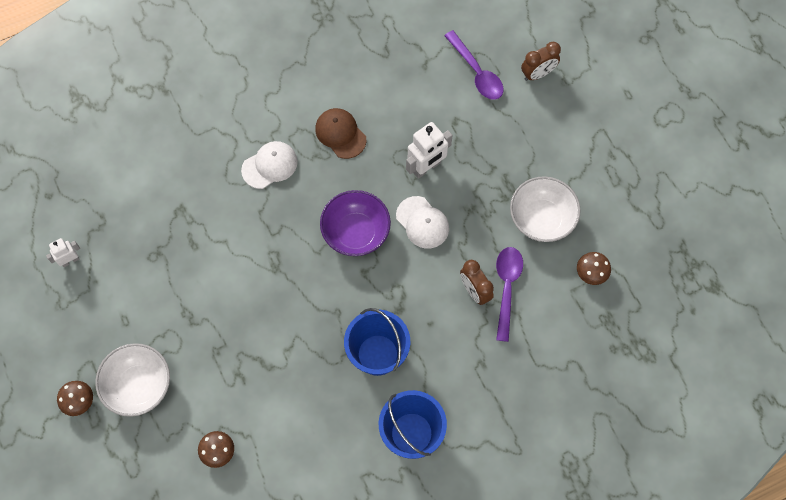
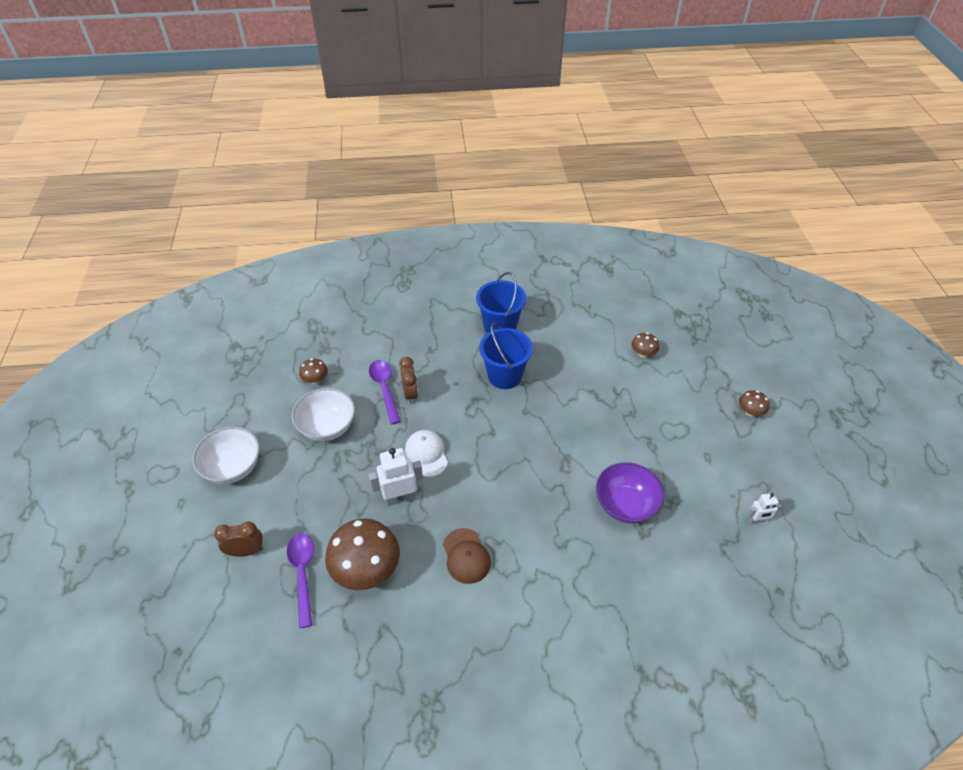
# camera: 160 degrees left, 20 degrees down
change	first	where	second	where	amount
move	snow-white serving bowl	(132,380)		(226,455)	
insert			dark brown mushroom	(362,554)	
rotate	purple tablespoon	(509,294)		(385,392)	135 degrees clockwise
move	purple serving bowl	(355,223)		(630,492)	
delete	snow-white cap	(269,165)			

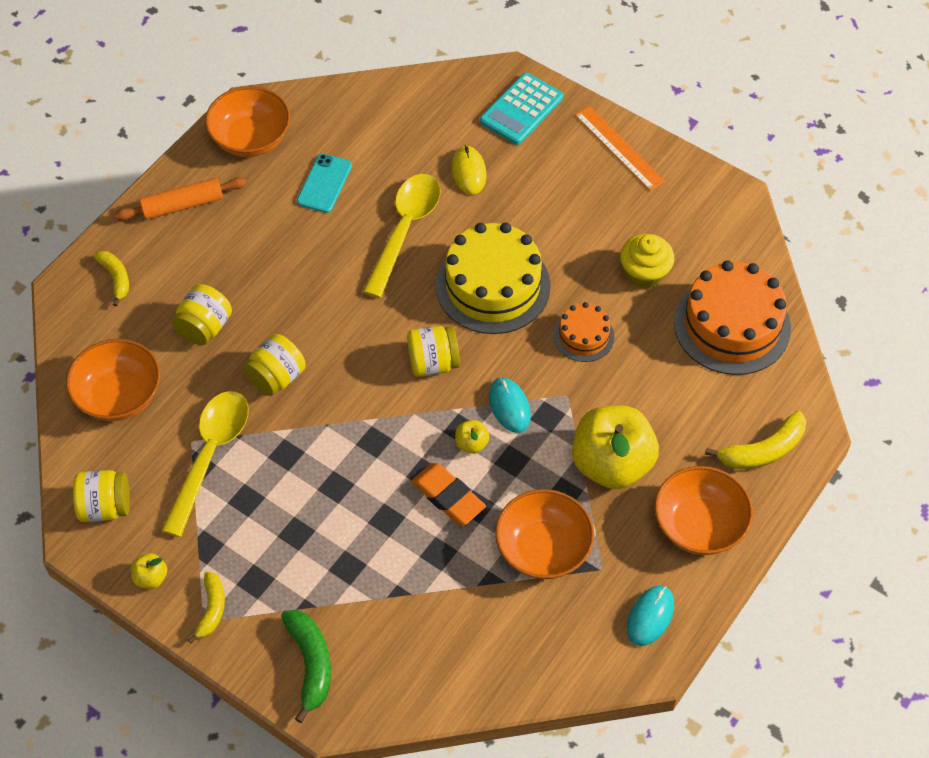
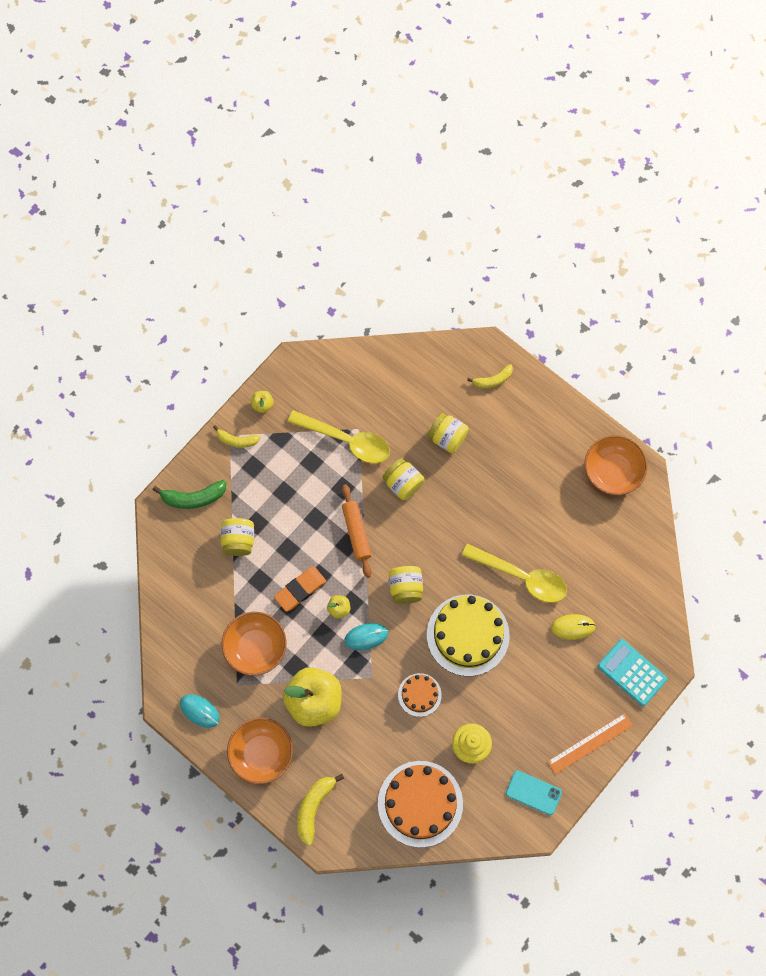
# camera: 95 degrees right, 15 degrees up
change	first	where	second	where	amount
move	yellow preserve jar	(101,496)		(237,537)	
rotate	yellow banana fruit	(755,440)		(320,810)	45 degrees clockwise
move	bright orange pastry roller	(181,199)		(356,531)	
move	aqua phone	(324,183)		(534,793)	
delete	bright orange serving bowl	(113,380)			

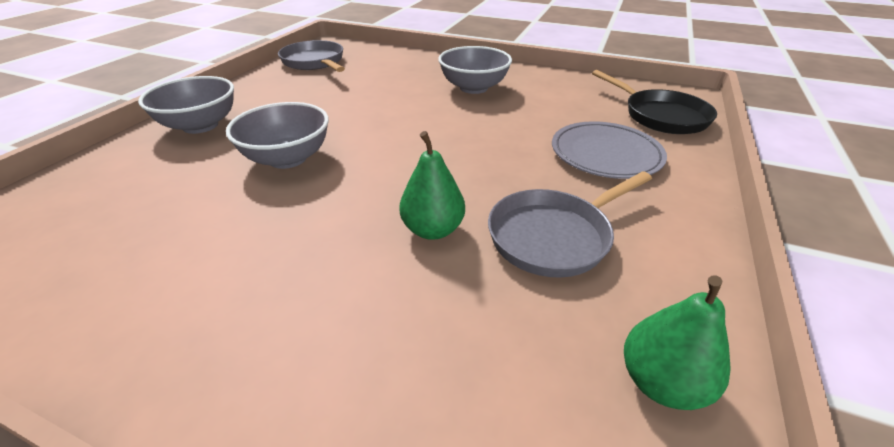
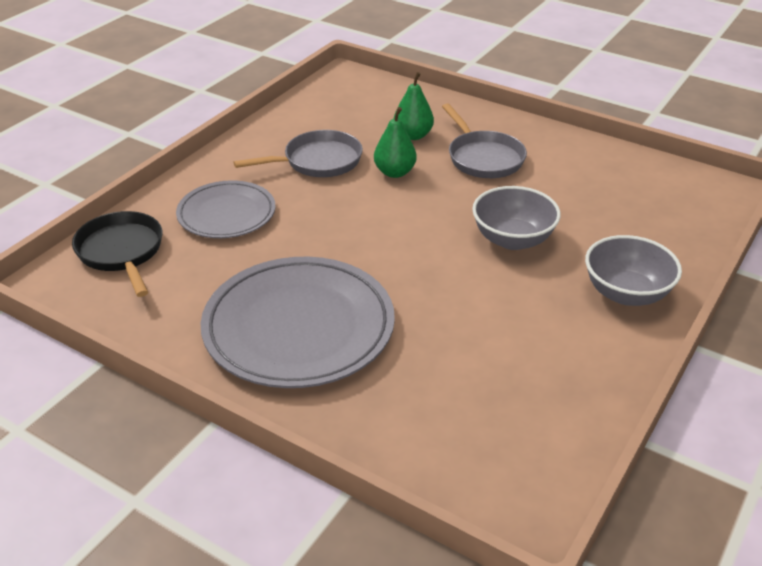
# camera: 170 degrees left, 0 degrees up
change	first	where	second	where	amount
replace	ash-grey serving bowl	(475,70)	ash-grey plate	(298,322)	
move	green toy pear	(677,343)		(414,106)	
move	ash-grey pan	(311,56)		(484,141)	

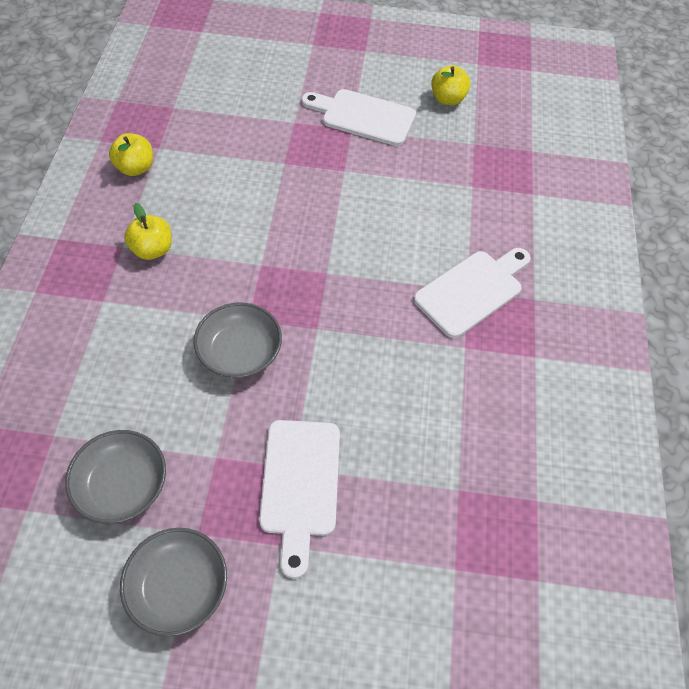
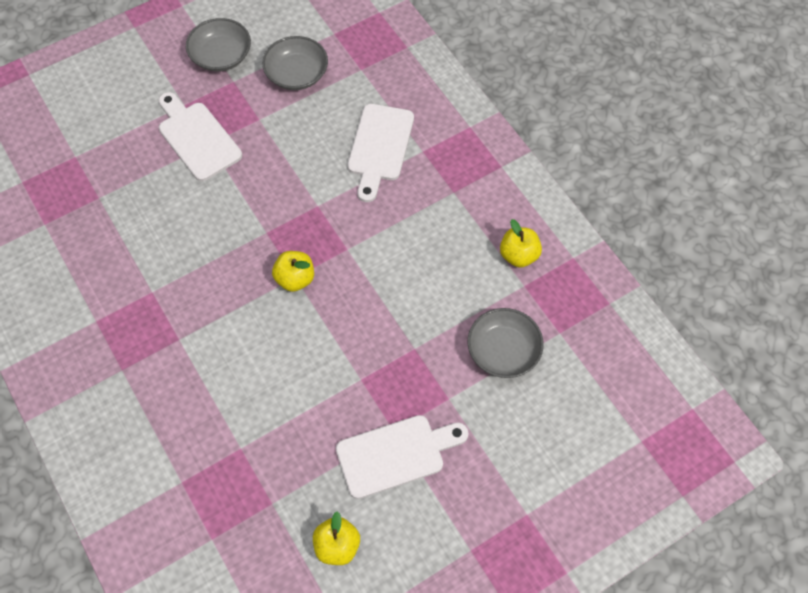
# camera: 145 degrees right, 5 degrees up
change	first	where	second	where	amount
move	yellow toy apple	(148,231)		(293,271)	
move	snow-white bread board	(472,293)		(380,153)	
move	ash-grey serving bowl	(238,340)		(506,343)	

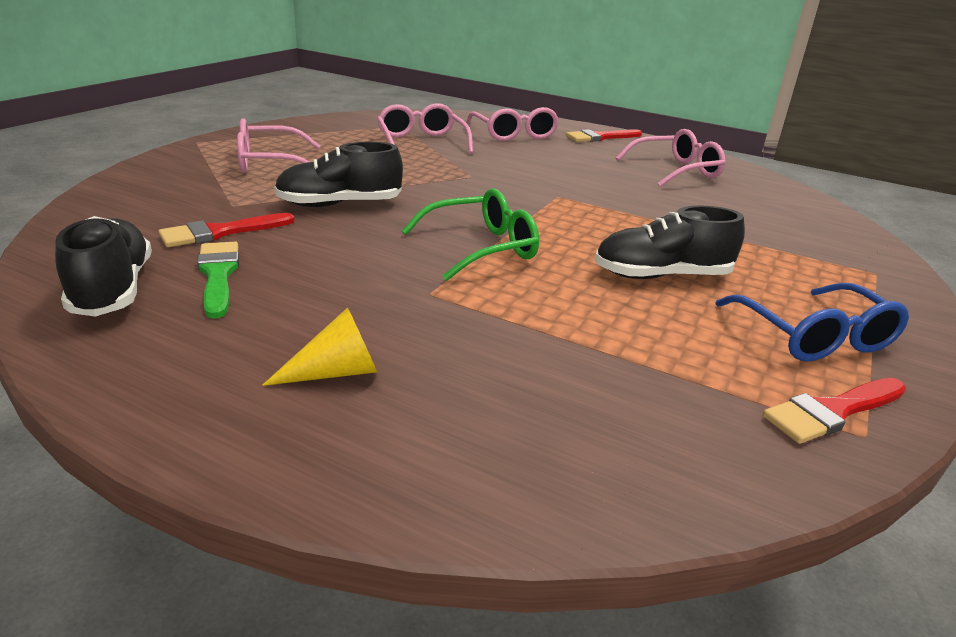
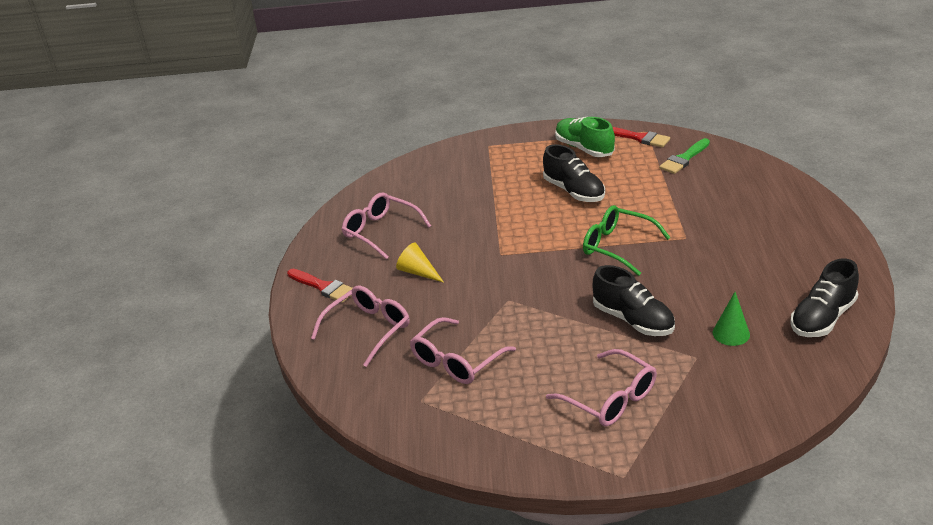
# camera: 115 degrees left, 5 degrees up
change	first	where	second	where	amount
move	yellow cone shape	(319,347)		(420,262)	
replace	cobalt spectacles	(812,322)	green sneaker	(585,137)	
move	green brush	(218,280)		(684,156)	
replace	crimson brush	(227,230)	green cone shape	(731,319)	

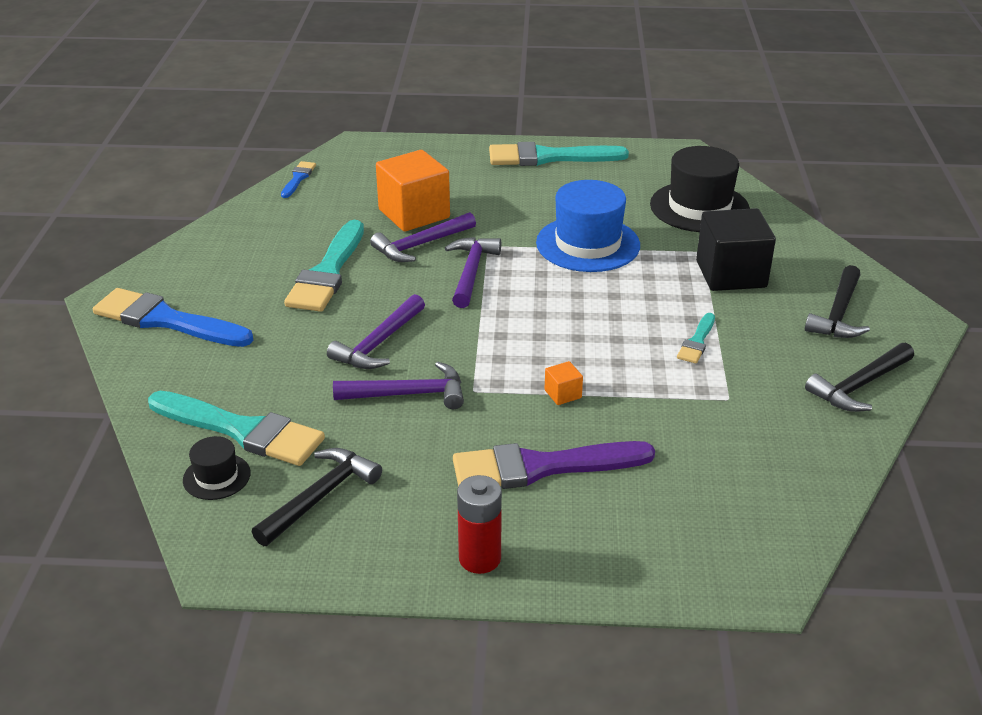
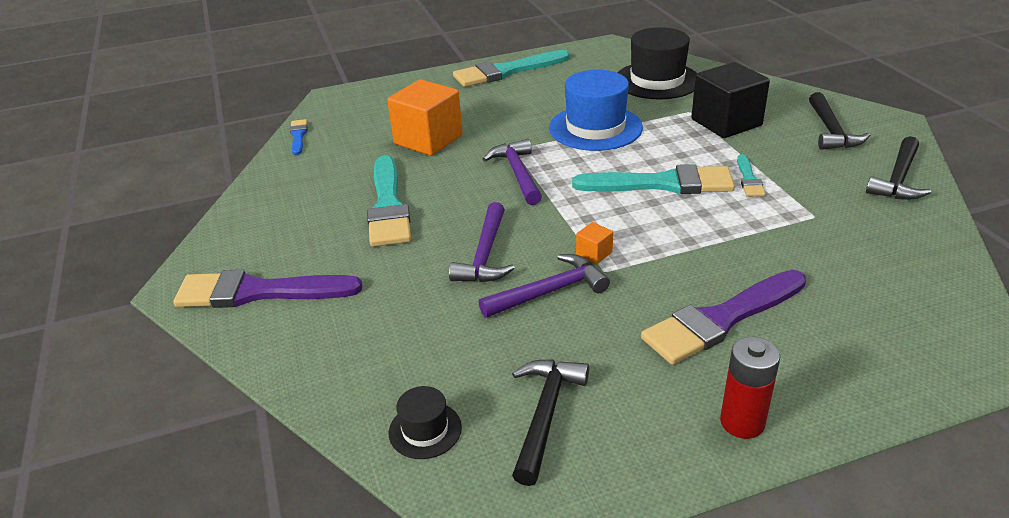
# camera: 20 degrees left, 0 degrees up
change	first	where	second	where	amount
recolor	cobalt brush	(173,317)	purple brush	(267,289)	
move	aqua brush	(236,428)		(653,179)	
move	bright orange block	(564,383)		(594,243)	
delete	purple carpenter's hammer	(423,237)			

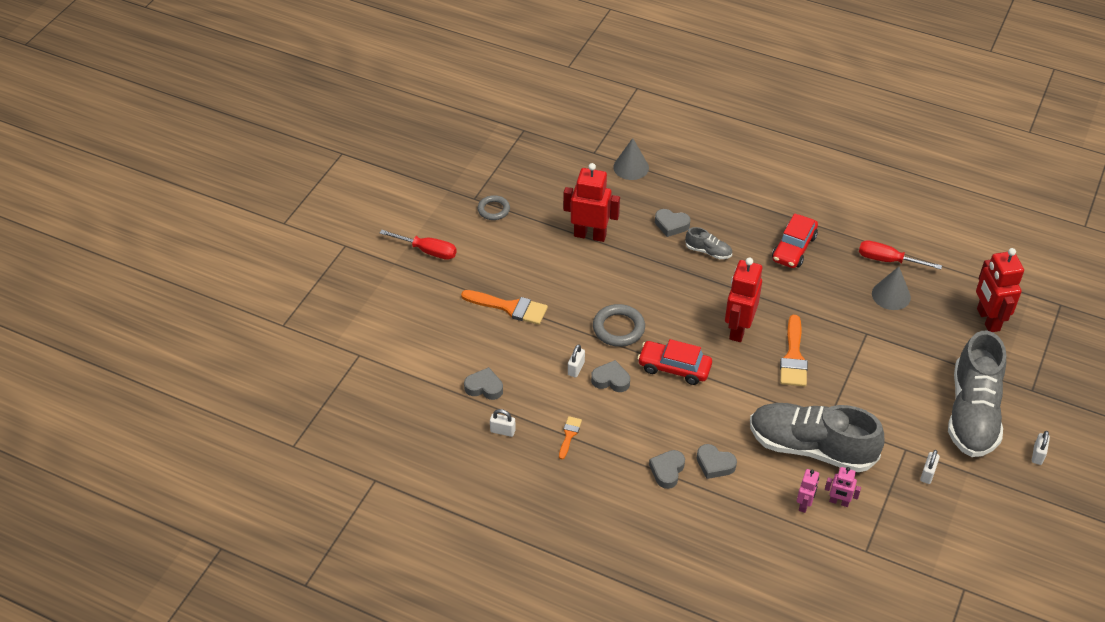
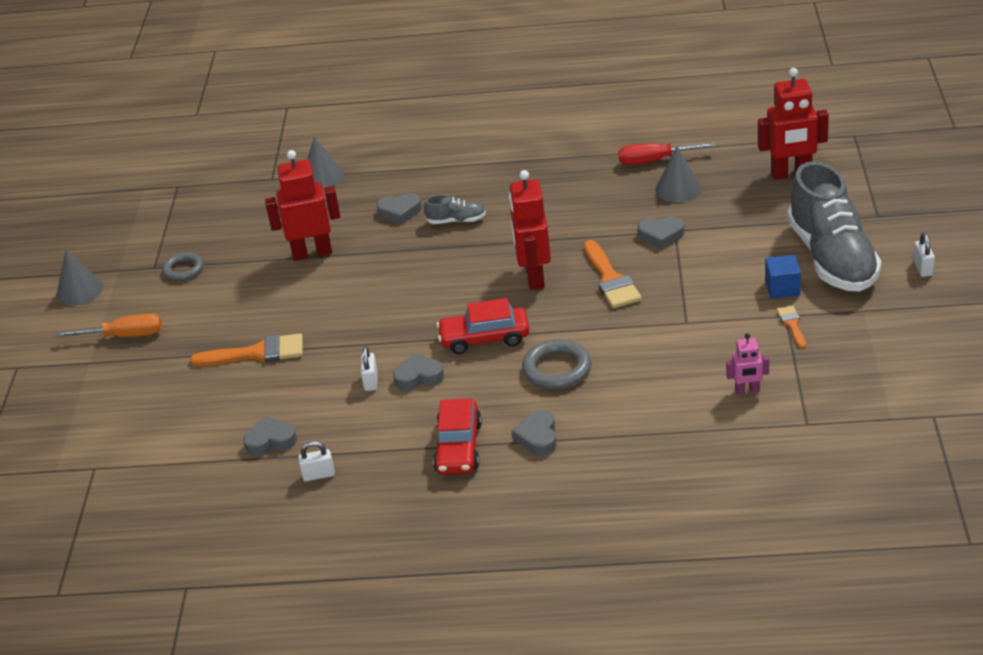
# camera: 20 degrees left, 10 degrees down
change	first	where	second	where	amount
recolor	crimson hand screwdriver	(418,245)	bright orange hand screwdriver	(108,325)	
insert			ash-grey cone shape	(80,277)	
move	crimson car	(795,240)		(457,436)	
move	ash-grey ring	(619,325)		(556,364)	
move	ash-grey heart	(717,461)		(661,233)	
rotate	crimson robot	(1000,290)		(793,124)	60 degrees counterclockwise
insert			cobalt block	(783,277)	
move	bright orange brush	(570,437)		(791,327)	
delete	ash-grey sneaker	(817,437)			
delete	pink robot	(808,491)			
delete	snow-white small lock	(930,467)			

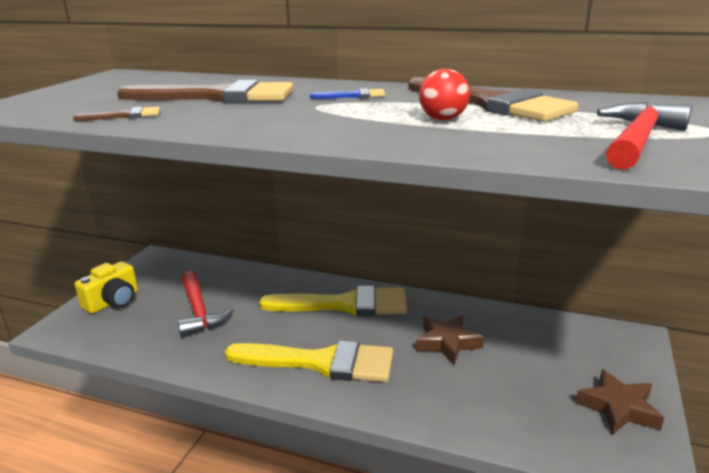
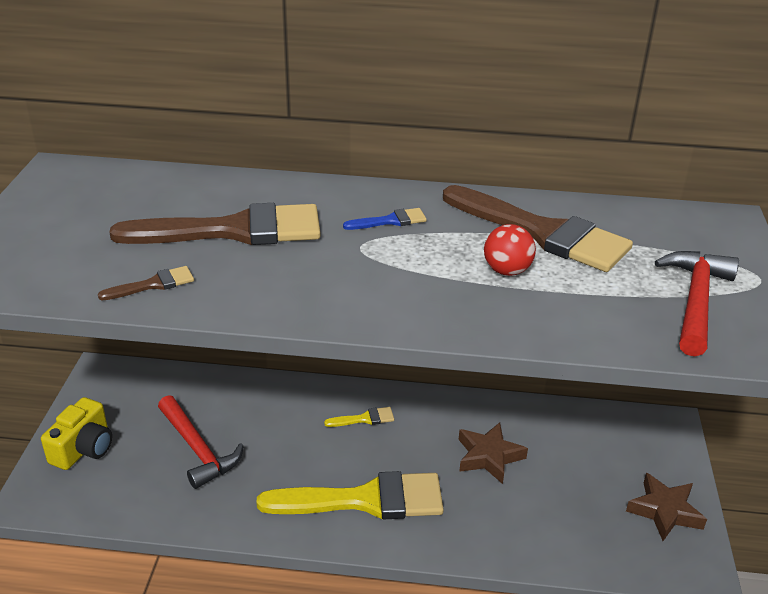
# camera: 15 degrees left, 10 degrees up
change	first	where	second	where	amount
resize	yellow brush	(333,301)		(359,417)	x0.42

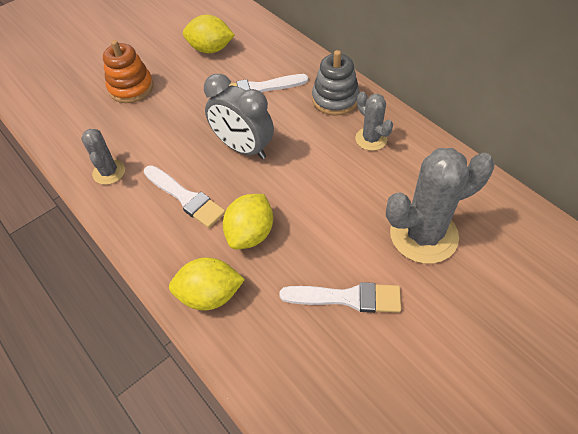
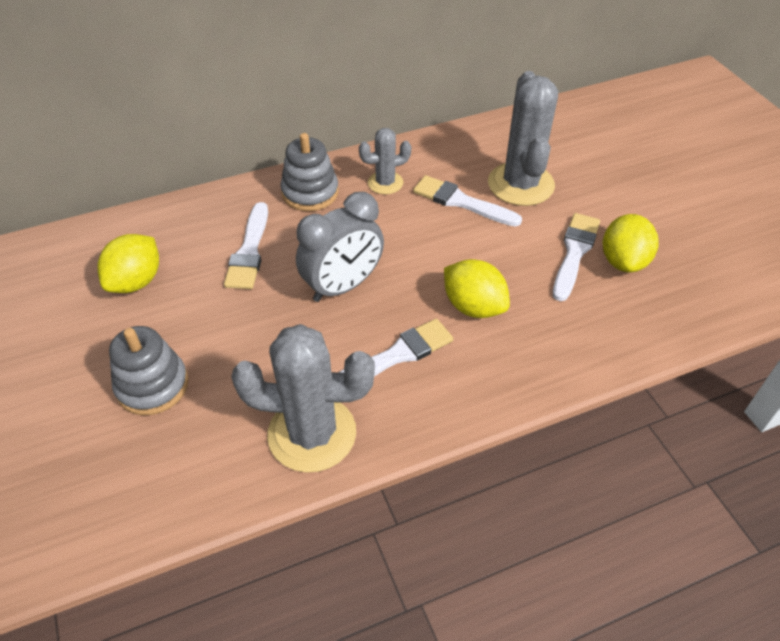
# camera: 75 degrees left, 5 degrees down
change	first	where	second	where	amount
recolor	bright orange stacking toy	(128,71)	ash-grey stacking toy	(149,370)	
resize	ash-grey saguaro cactus	(103,157)		(303,398)	x1.86
insert			snow-white brush	(467,201)	
move	yellow toy lemon	(207,284)		(631,243)	

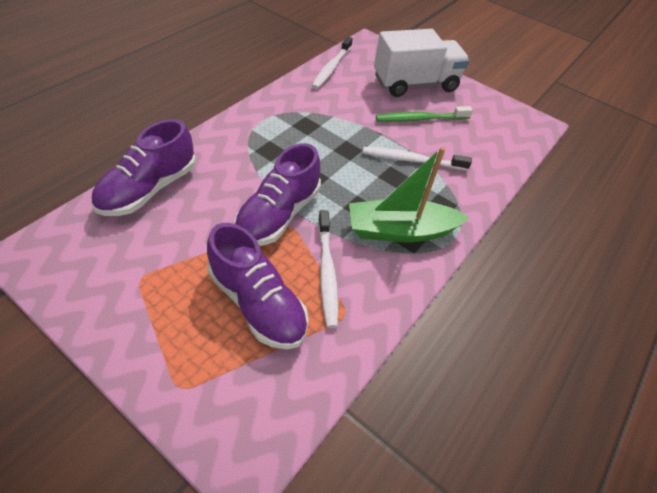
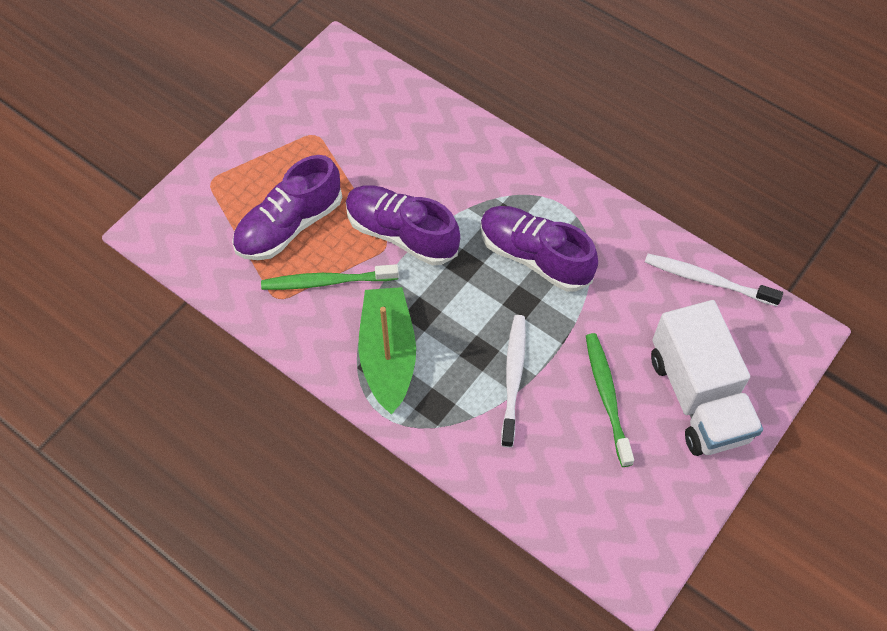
# camera: 95 degrees right, 10 degrees up
change	first	where	second	where	amount
recolor	snow-white dental brush	(328,269)	green dental brush	(330,277)	
move	purple sneaker	(143,167)		(539,248)	

